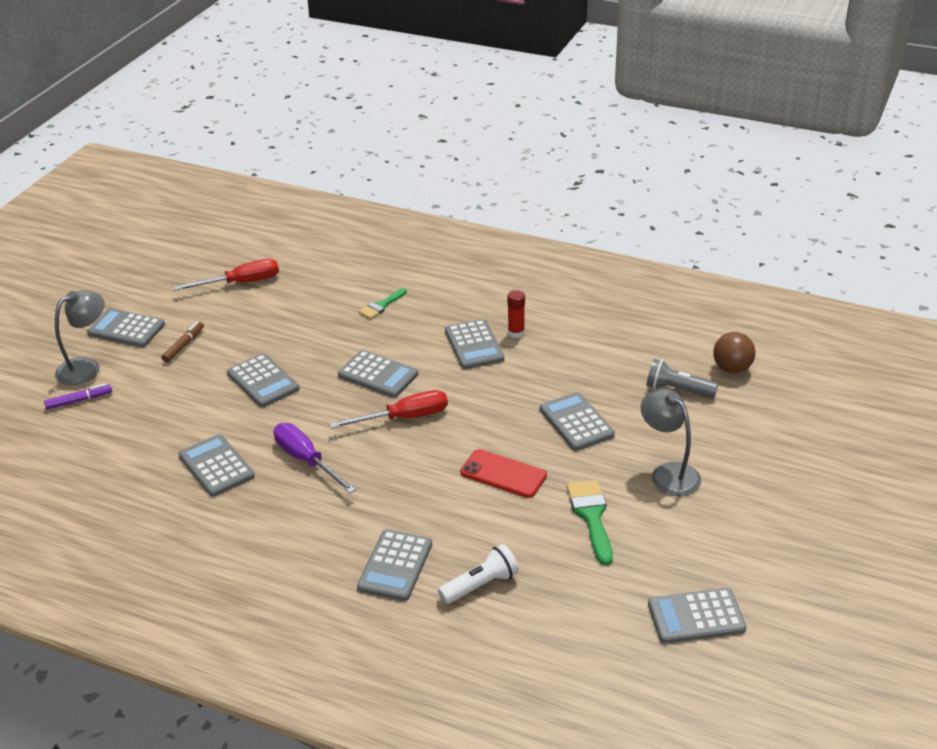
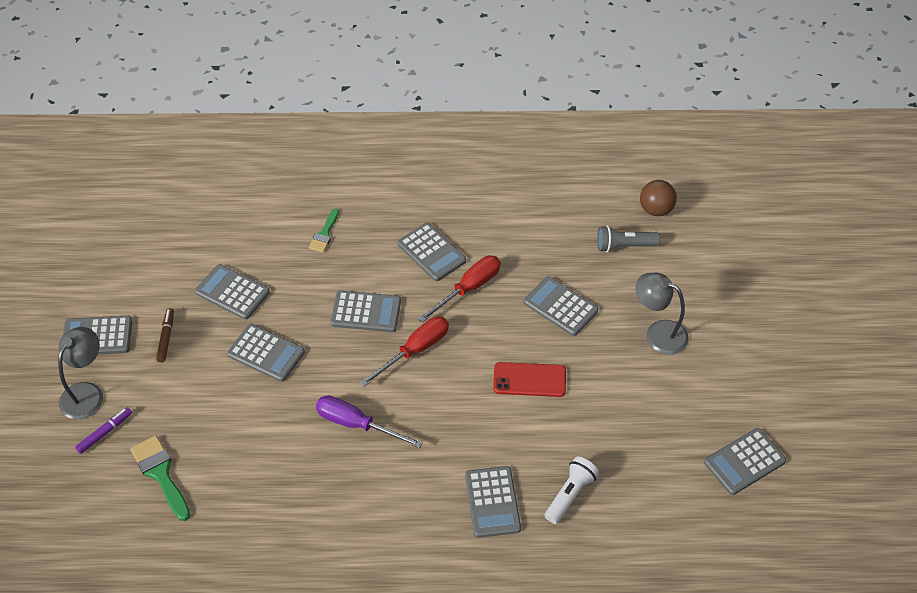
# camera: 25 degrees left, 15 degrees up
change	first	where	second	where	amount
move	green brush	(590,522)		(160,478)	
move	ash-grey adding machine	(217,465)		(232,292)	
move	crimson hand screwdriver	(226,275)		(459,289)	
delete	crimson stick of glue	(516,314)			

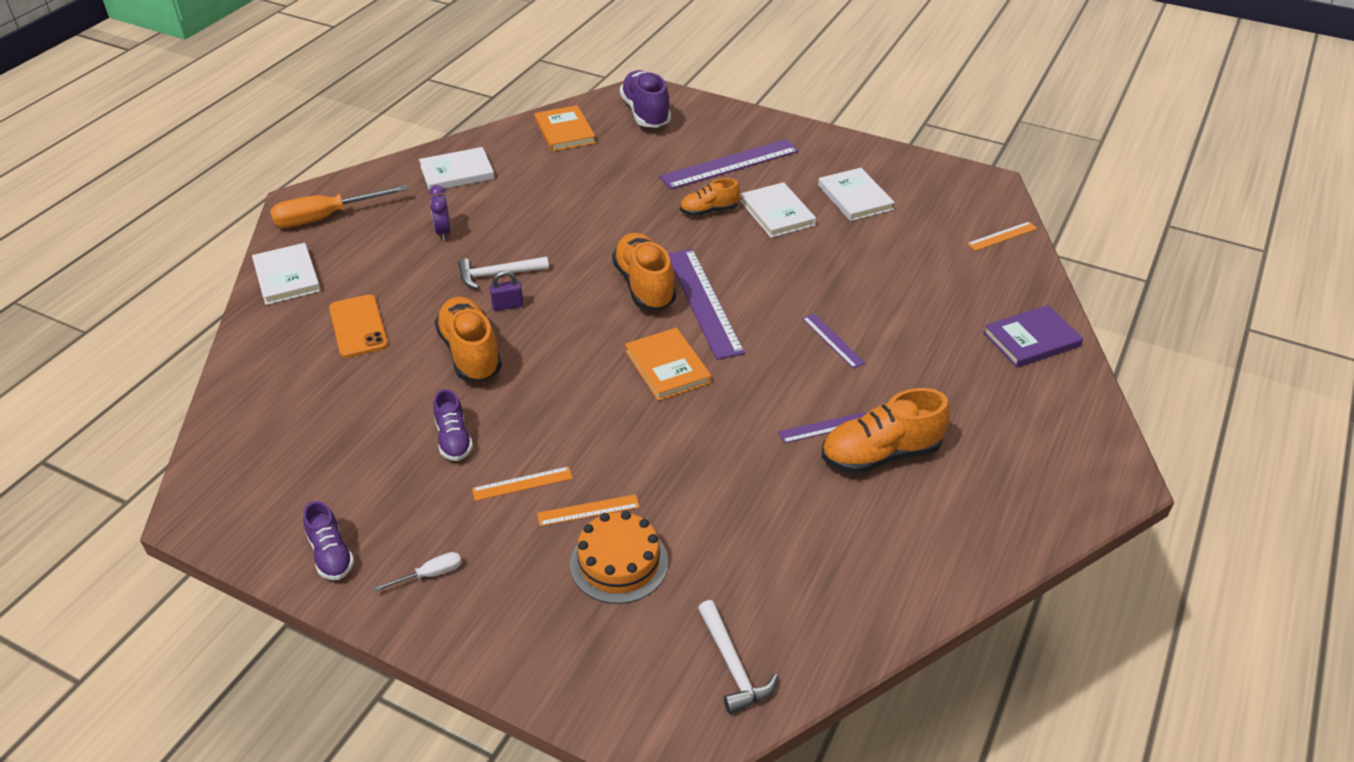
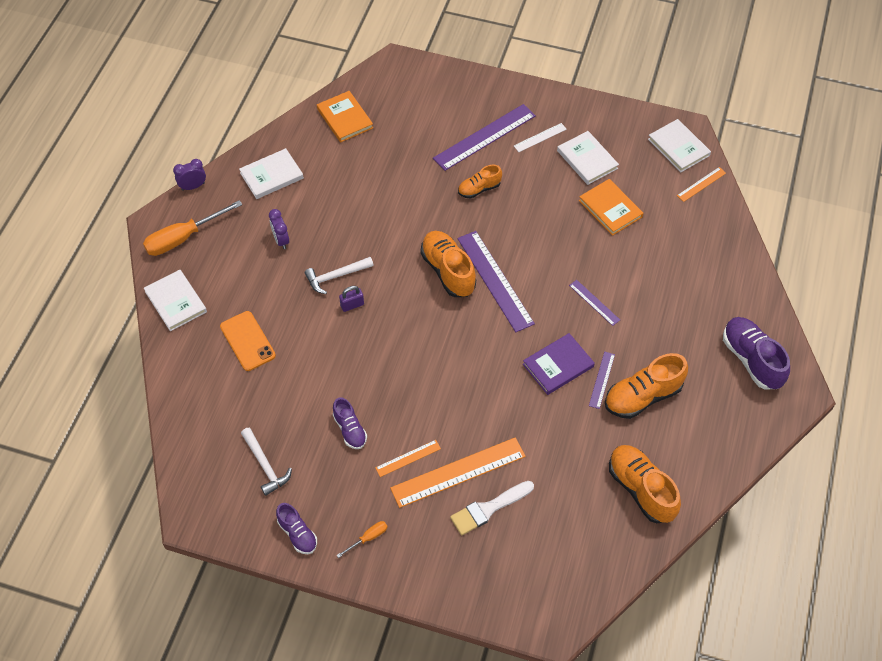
# camera: 10 degrees left, 15 degrees up
change	first	where	second	where	amount
insert			purple alarm clock	(189,175)	
move	snow-white carpenter's hammer	(738,657)		(266,462)	
recolor	snow-white hand screwdriver	(417,572)	bright orange hand screwdriver	(362,539)	
resize	bright orange ruler	(588,510)		(457,472)	x2.02
replace	bright orange gateau	(619,557)	snow-white brush	(492,508)	
insert			snow-white ruler	(540,137)	
move	purple book	(1033,336)		(559,364)	
move	bright orange book	(668,364)		(611,207)	
rotate	purple ruler	(822,427)		(602,380)	45 degrees counterclockwise
move	bright orange sneaker	(468,339)		(645,484)	
move	snow-white book	(778,210)		(679,145)	
move	purple sneaker	(645,99)		(756,353)	

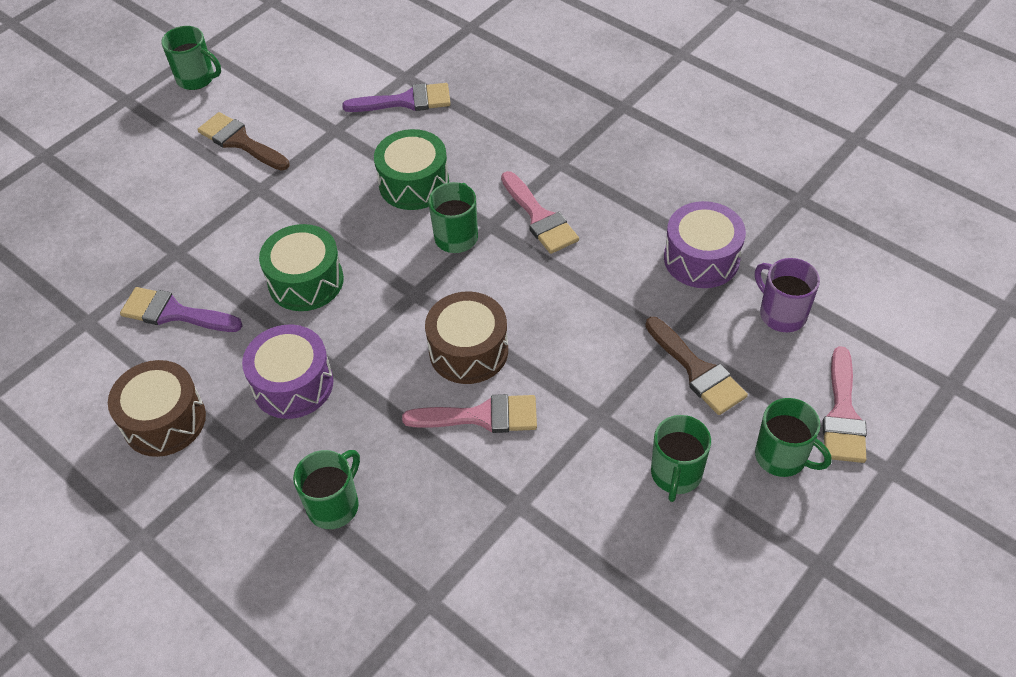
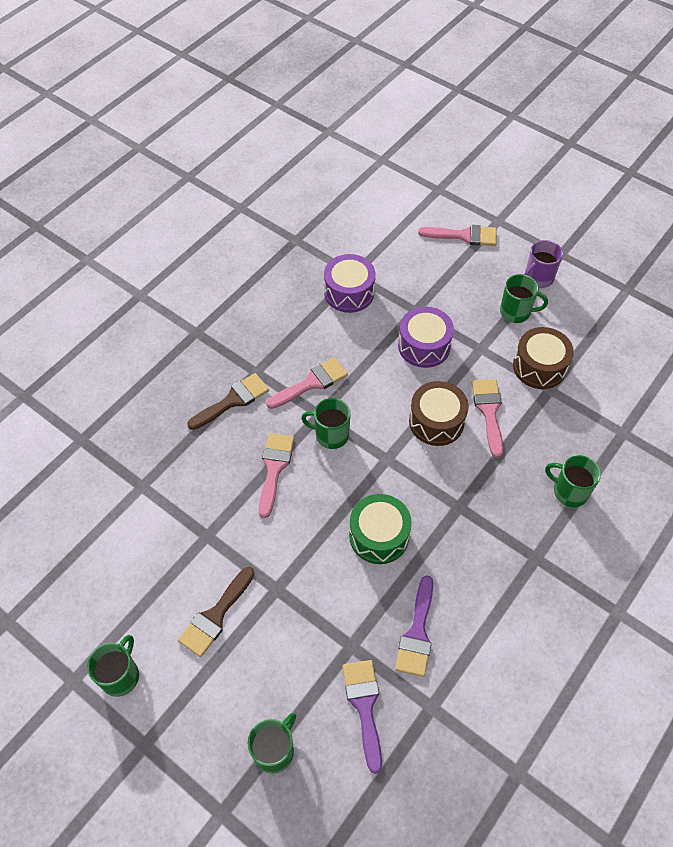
# camera: 95 degrees left, 5 degrees up
change	first	where	second	where	amount
move	dark brown brush	(696,366)		(228,401)	
move	green coffee mug	(793,437)		(271,743)	
replace	green snare drum	(411,169)	pink brush	(276,475)	
move	purple brush	(396,97)		(362,717)	
move	purple snare drum	(287,372)		(426,337)	
move	dark brown snare drum	(157,408)		(543,358)	
move	purple coffee mug	(787,295)		(543,264)	

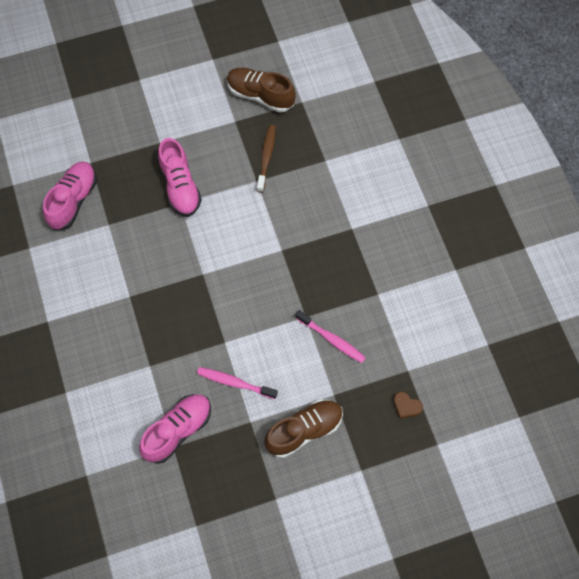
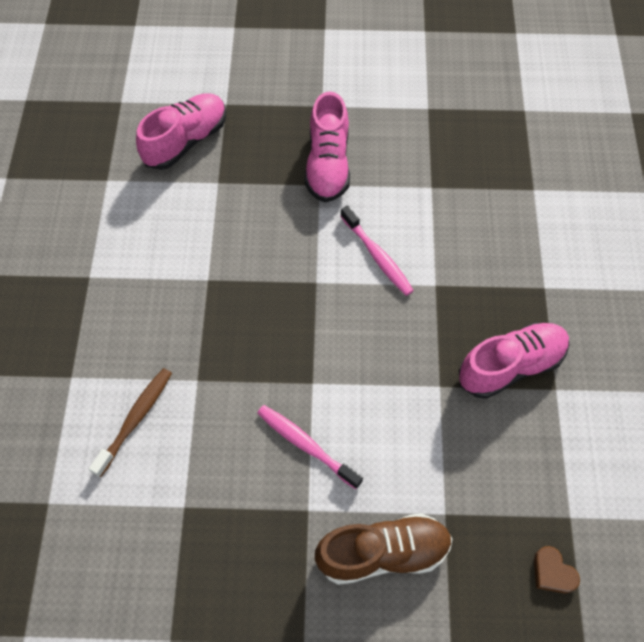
# camera: 20 degrees right, 5 degrees down
change	first	where	second	where	amount
move	dark brown dental brush	(266,159)		(130,423)	
move	pink dental brush	(330,336)		(377,250)	
move	pink sneaker	(175,429)		(514,360)	
delete	dark brown sneaker	(261,90)			

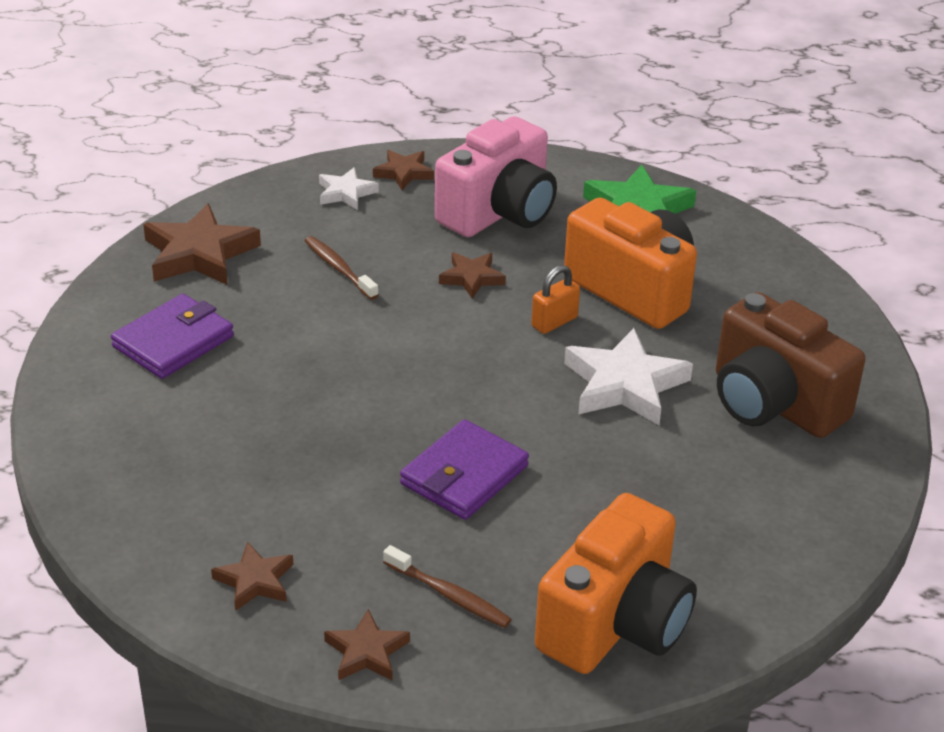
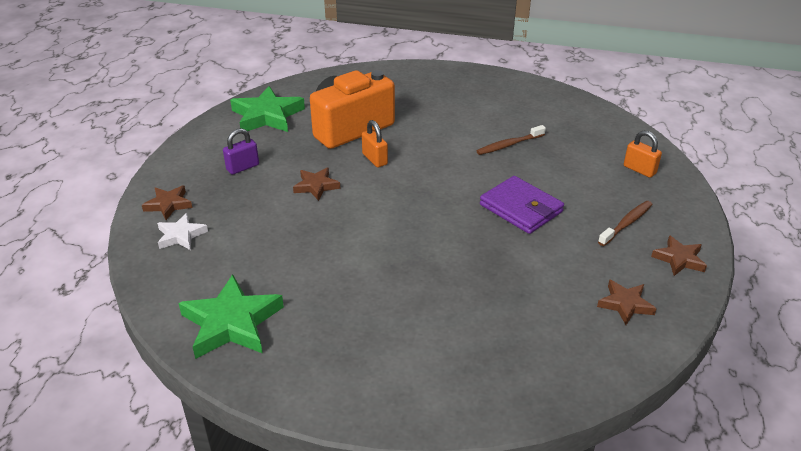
# camera: 80 degrees left, 0 degrees up
change	first	where	second	where	amount
recolor	dark brown five-pointed star	(202,244)	green five-pointed star	(231,316)	
replace	pink compact camera	(496,176)	purple small lock	(241,151)	
move	dark brown dental brush	(341,268)		(511,140)	
replace	bright orange compact camera	(616,583)	bright orange small lock	(643,154)	
delete	purple billfold	(172,336)			
delete	snow-white five-pointed star	(628,376)			
delete	dark brown compact camera	(790,365)			

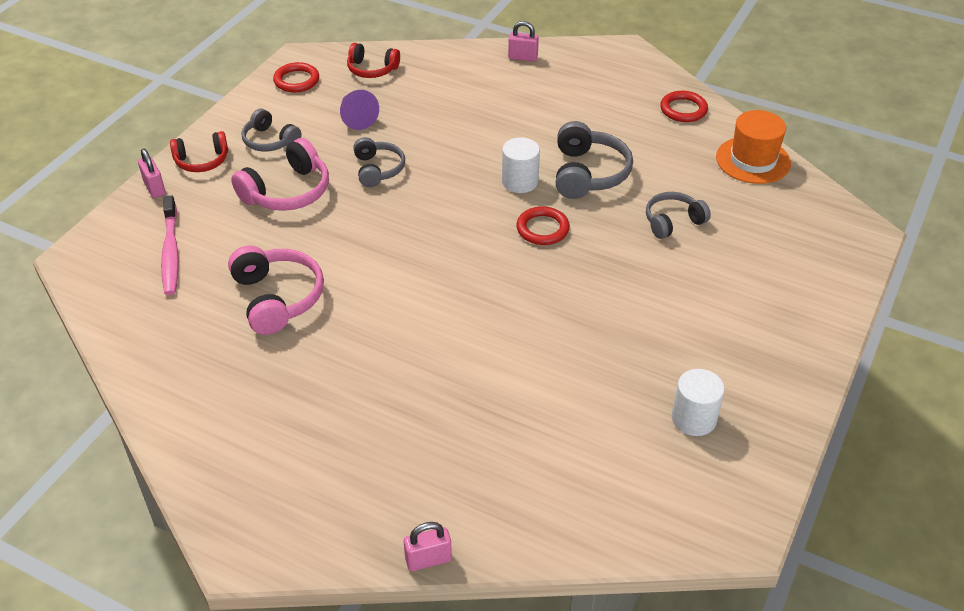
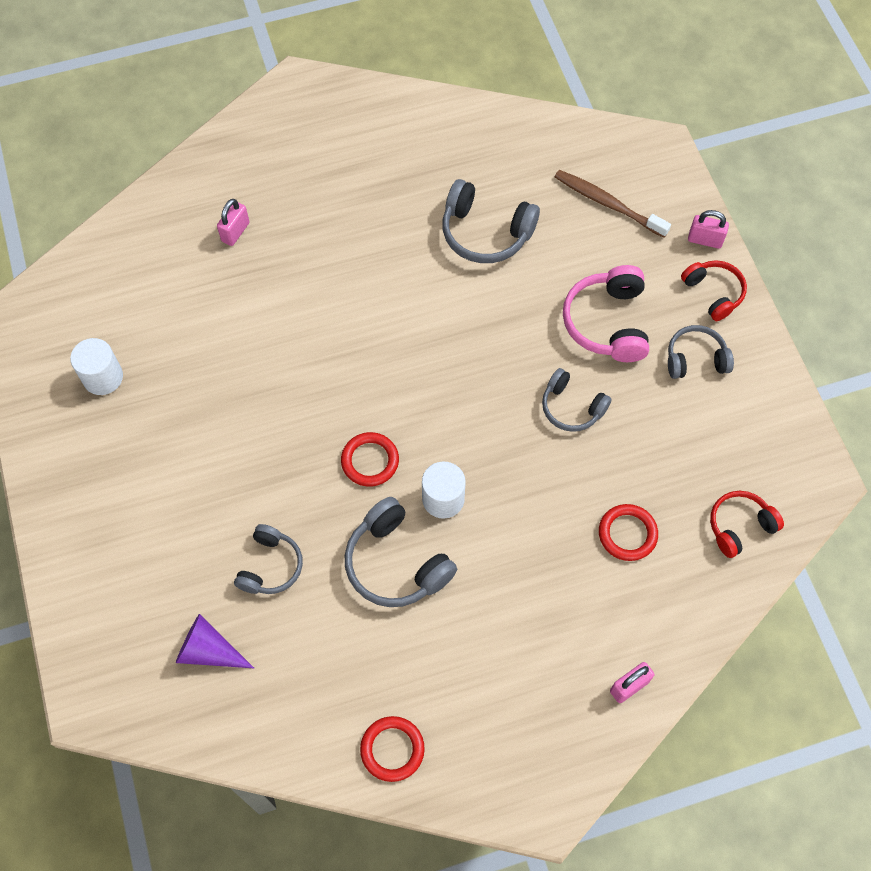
# camera: 135 degrees right, 20 degrees up
change	first	where	second	where	amount
move	purple cone shape	(359,110)		(215,641)	
move	pink small lock	(428,546)		(233,222)	
recolor	pink headset	(276,290)	ash-grey headset	(491,221)	
recolor	pink dental brush	(170,245)	dark brown dental brush	(613,204)	
move	crimson ring	(296,77)		(628,532)	
rotate	crimson headset	(199,151)		(714,290)	120 degrees clockwise
delete	bright orange hat	(753,147)			

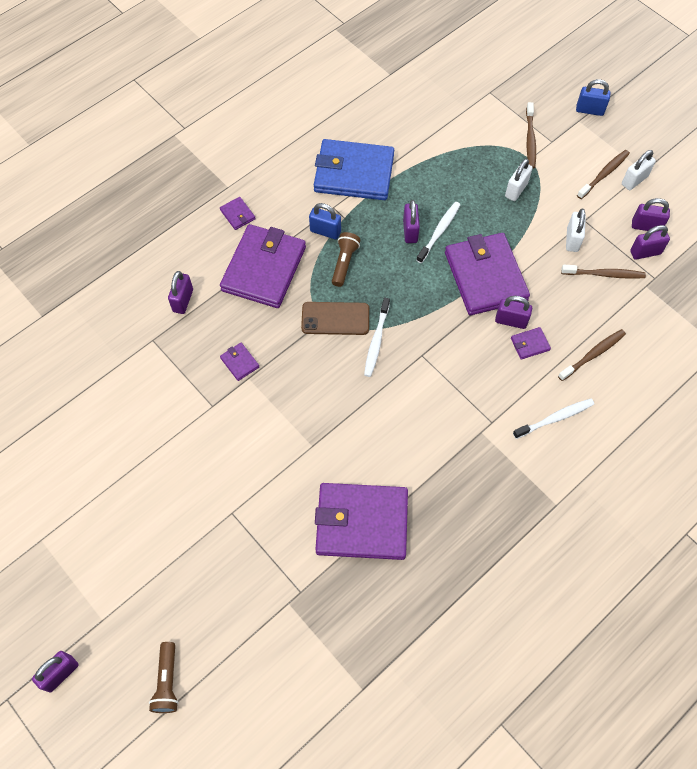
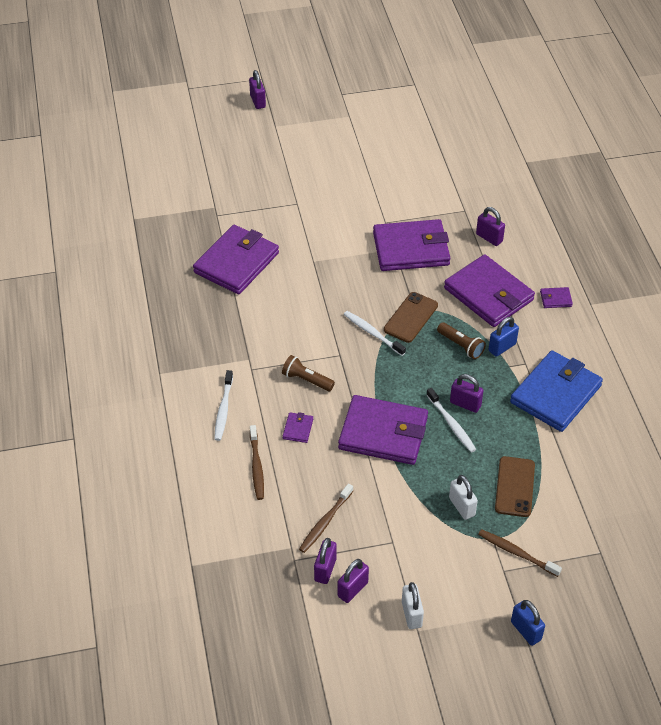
# camera: 120 degrees right, 15 degrees down
change	first	where	second	where	amount
move	dark brown torch	(164,677)		(308,373)	
resize	purple billfold	(239,362)		(411,245)	x2.50
insert			dark brown phone	(515,486)	
rotate	cobalt small lock	(593,97)		(528,623)	75 degrees counterclockwise
delete	purple small lock	(513,312)			
delete	snow-white small lock	(576,230)			
delete	dark brown dental brush	(603,174)			

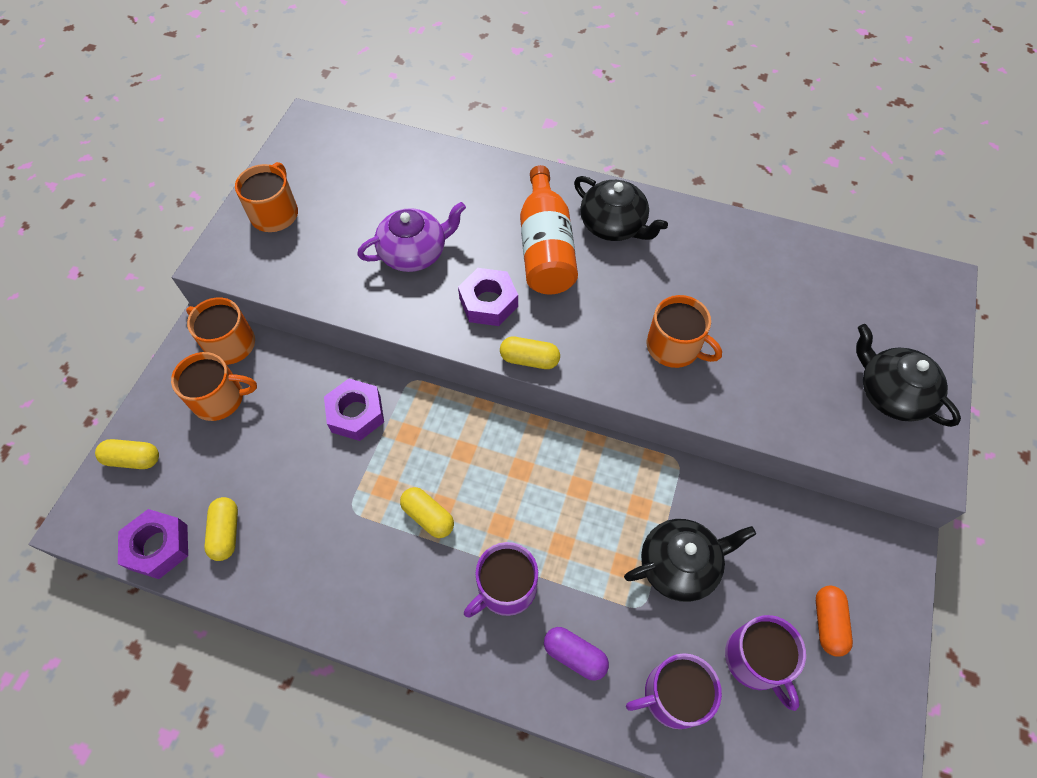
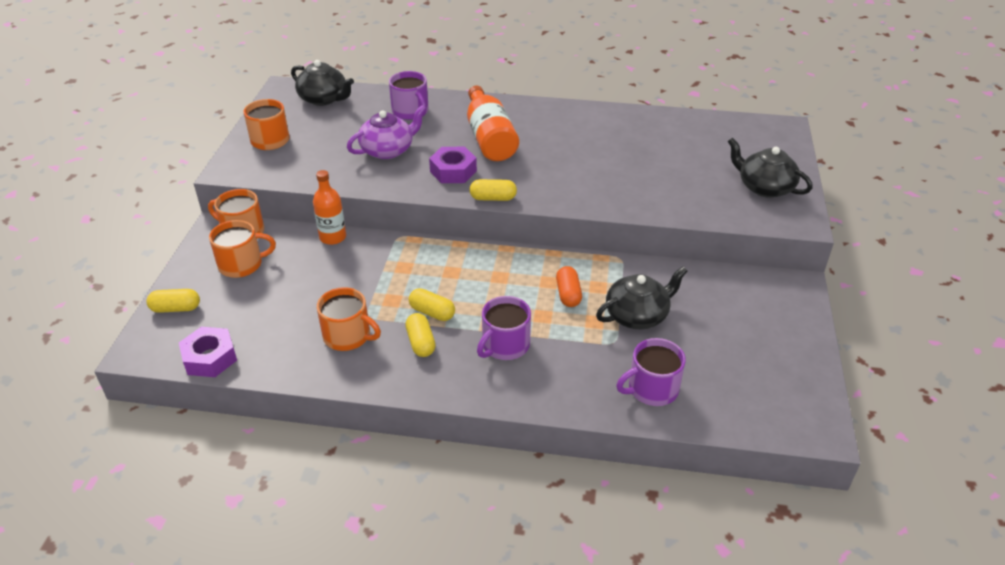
# camera: 10 degrees left, 20 degrees down
change	first	where	second	where	amount
move	jet-black teapot	(621,208)		(322,83)	
insert			bright orange flask	(329,207)	
move	bright orange coffee mug	(684,331)		(349,319)	
move	purple coffee mug	(765,663)		(409,95)	
move	yellow pill shape	(221,529)		(420,335)	
move	bright orange pill shape	(834,621)		(569,286)	
delete	purple hex nut	(354,410)			
delete	purple pill shape	(576,654)			

